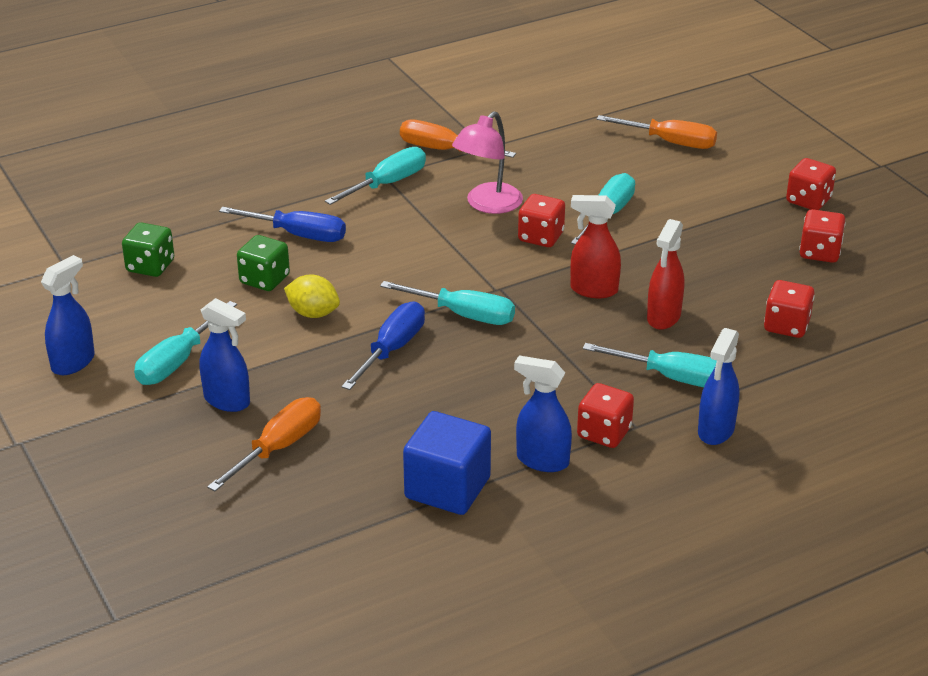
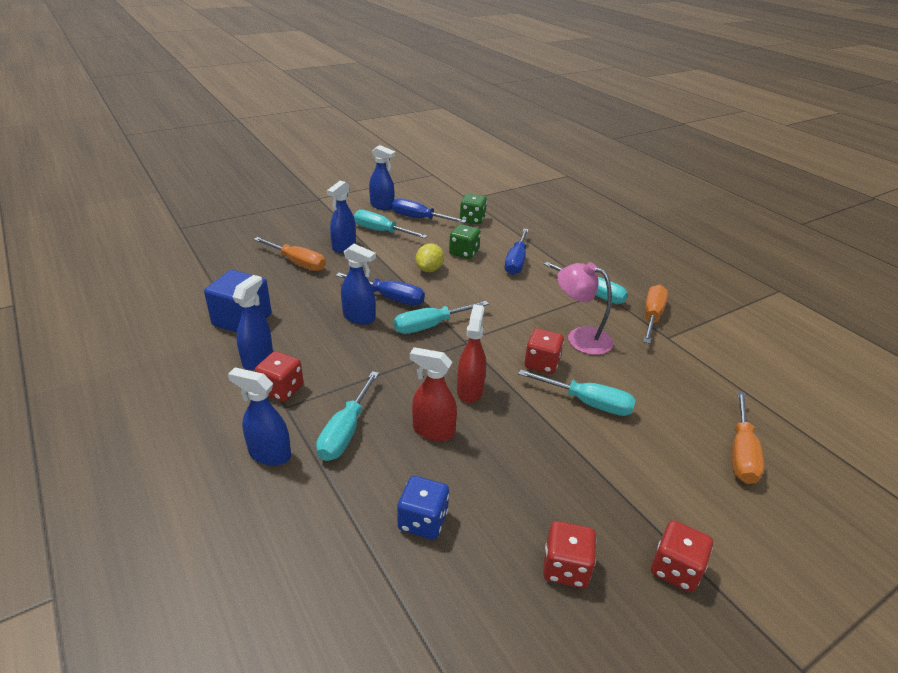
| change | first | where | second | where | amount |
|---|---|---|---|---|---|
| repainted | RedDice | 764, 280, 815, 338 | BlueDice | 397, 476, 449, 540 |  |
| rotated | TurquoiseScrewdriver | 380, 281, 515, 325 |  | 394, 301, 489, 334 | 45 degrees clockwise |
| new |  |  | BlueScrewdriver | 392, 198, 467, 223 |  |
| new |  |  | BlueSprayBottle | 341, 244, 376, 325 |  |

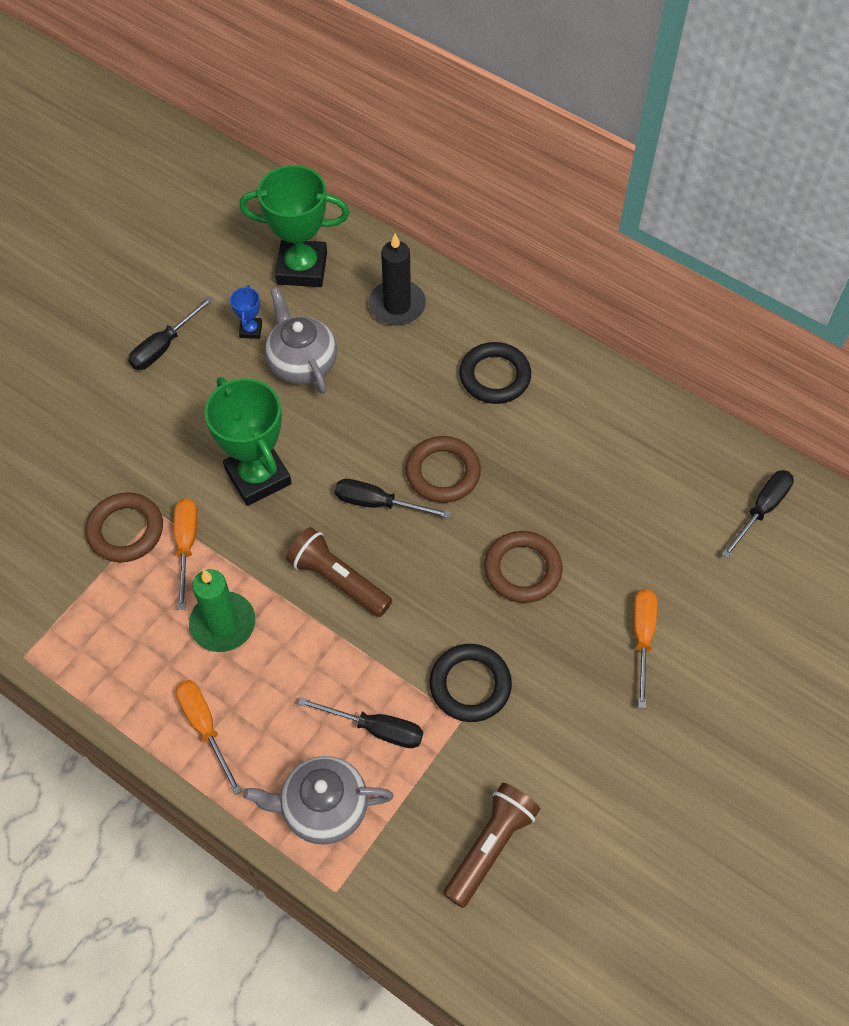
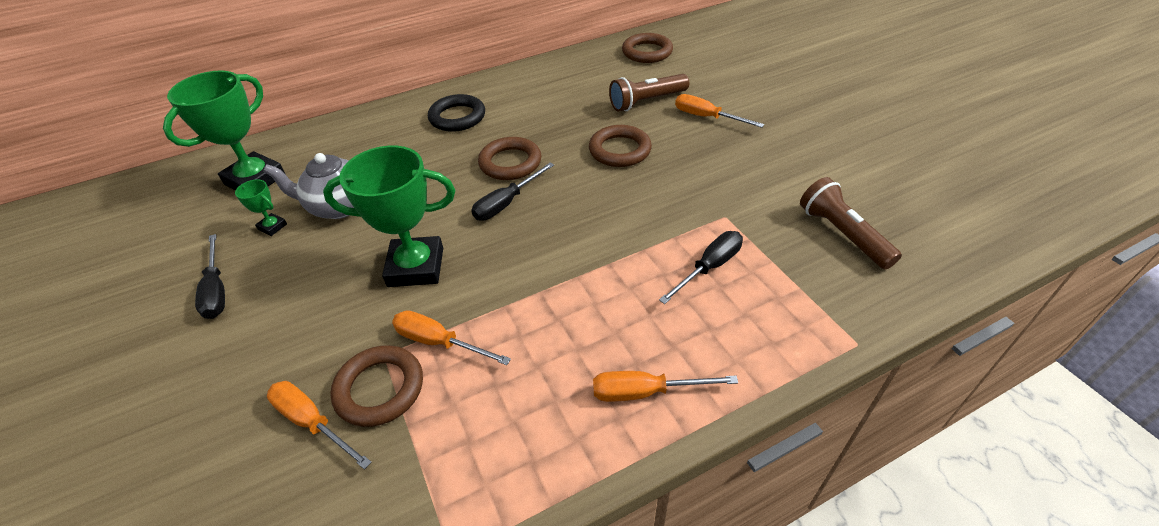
| change | first | where | second | where | amount |
|---|---|---|---|---|---|
| gone | BlackCandle | 368, 234, 426, 325 |  |  |  |
| repainted | BlueTrophy | 230, 285, 262, 339 | GreenTrophy | 235, 179, 287, 236 |  |
| swapped | BlackScrewdriver | 722, 470, 794, 558 | BrownRing | 622, 33, 673, 63 |  |
| shifted | BrownFlashlight | 286, 527, 392, 617 |  | 609, 74, 689, 112 |  |
| gone | GreenCandle | 189, 569, 255, 652 |  |  |  |
| gone | BlackRing | 430, 644, 512, 722 |  |  |  |
| gone | GreyTeapot | 243, 756, 393, 845 |  |  |  |
| new |  |  | OrangeScrewdriver | 267, 381, 372, 470 |  |

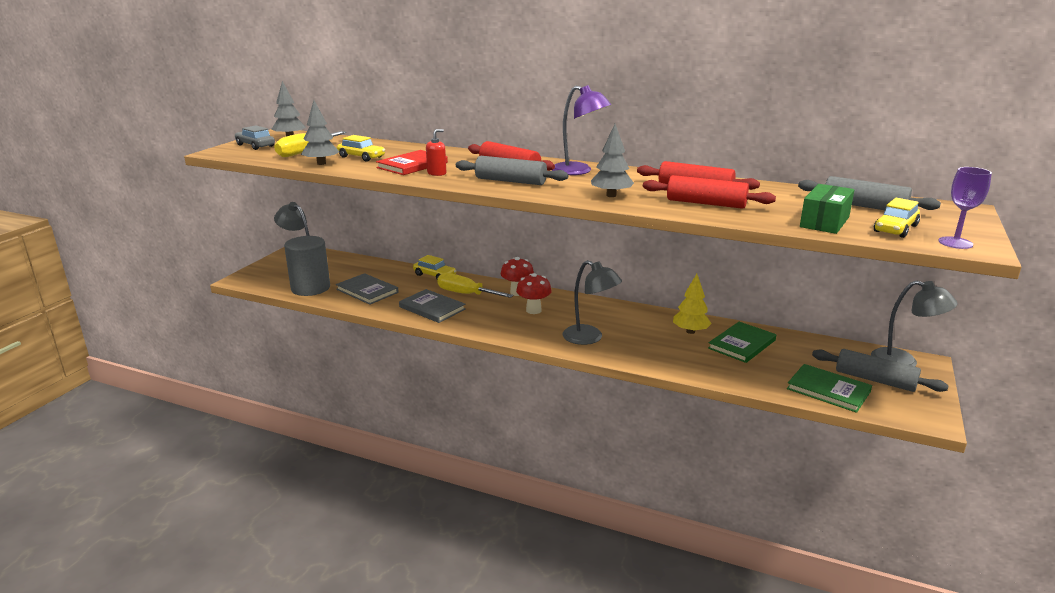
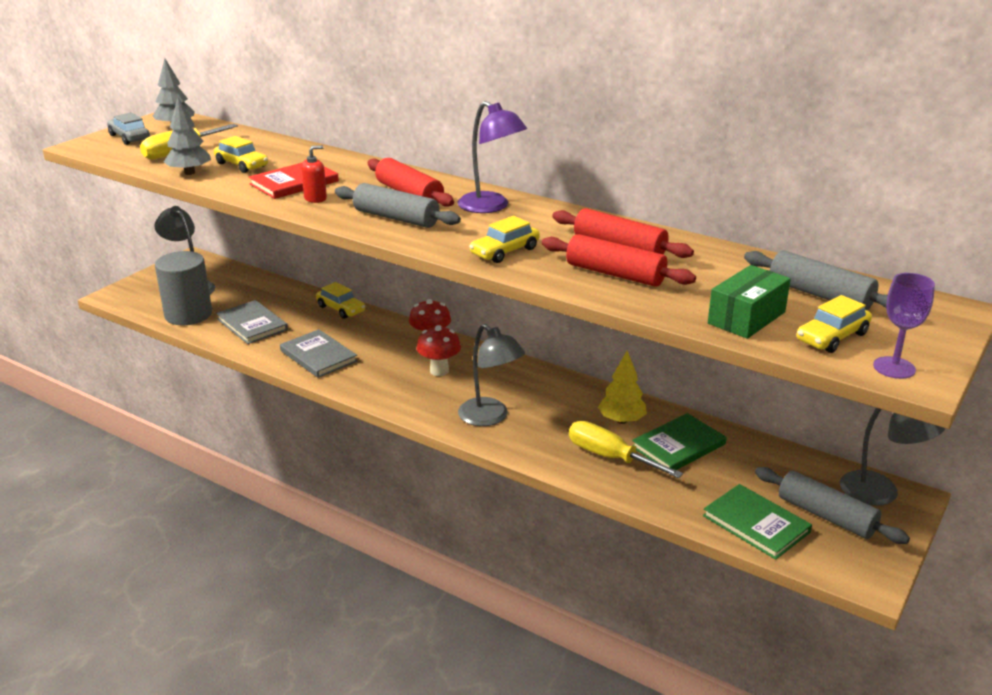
| change | first | where | second | where | amount |
|---|---|---|---|---|---|
| swapped | GreyTree | 591, 124, 634, 197 | YellowCar | 469, 216, 540, 263 |  |
| shifted | YellowScrewdriver | 437, 273, 513, 298 |  | 569, 421, 683, 478 |  |

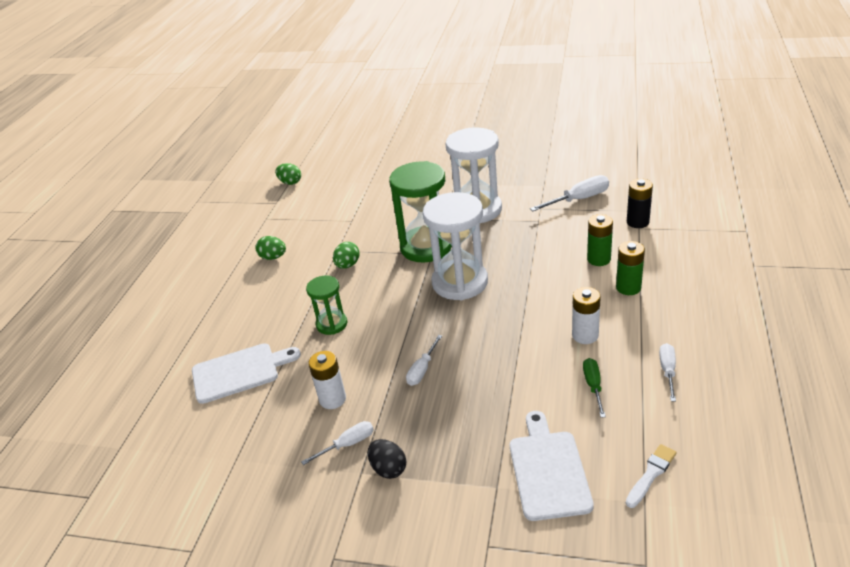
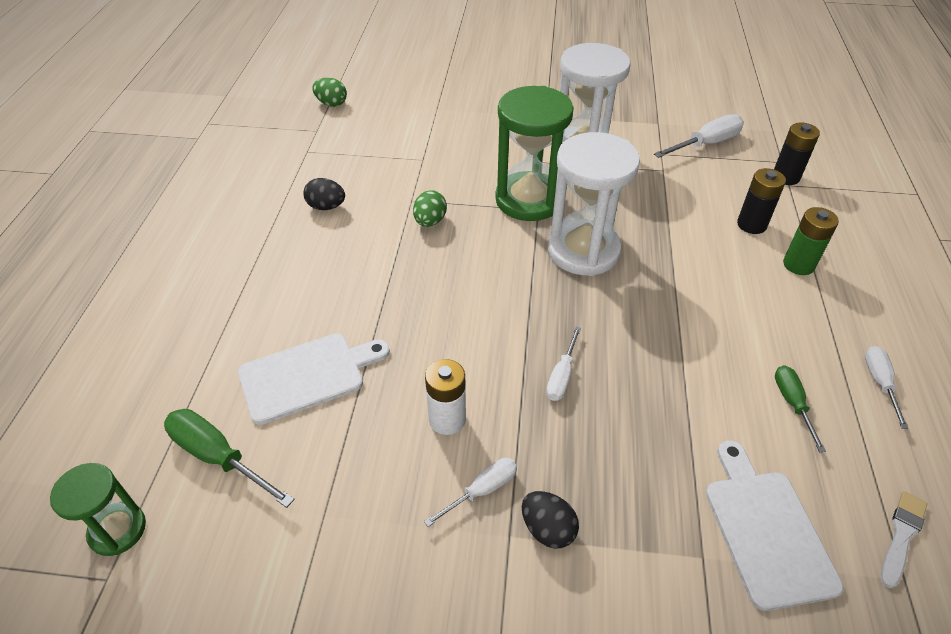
| change | first | where | second | where | amount |
|---|---|---|---|---|---|
| repainted | GreenBattery | 587, 214, 613, 266 | BlackBattery | 737, 168, 786, 234 |  |
| repainted | GreenEgg | 255, 236, 286, 260 | BlackEgg | 304, 178, 345, 210 |  |
| shifted | GreenHourglass | 306, 276, 347, 335 |  | 50, 463, 146, 556 |  |
| gone | WhiteBattery | 572, 287, 601, 344 |  |  |  |
| new |  |  | GreenScrewdriver | 164, 409, 295, 508 |  |

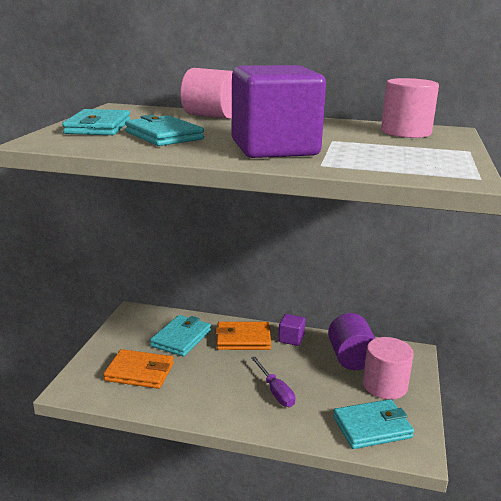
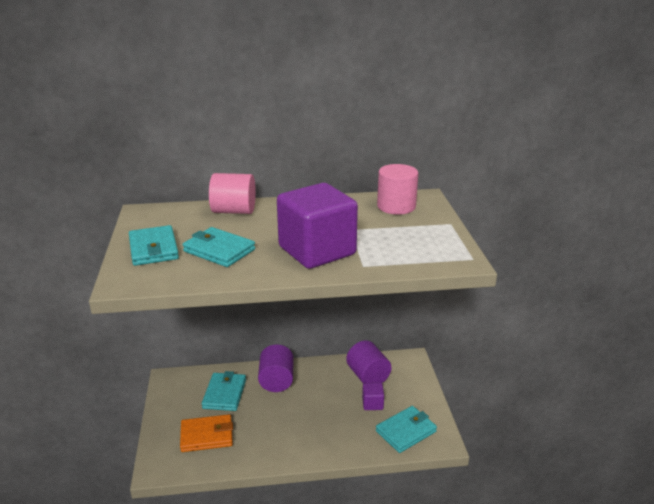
| change | first | where | second | where | amount |
|---|---|---|---|---|---|
| shifted | PurpleCube | 278, 314, 305, 346 |  | 362, 383, 384, 410 |  |
| swapped | OrangeWallet | 216, 322, 271, 350 | PurpleCylinder | 258, 345, 294, 392 |  |
| gone | PinkCylinder | 363, 337, 414, 399 |  |  |  |
| gone | PurpleScrewdriver | 251, 357, 295, 407 |  |  |  |

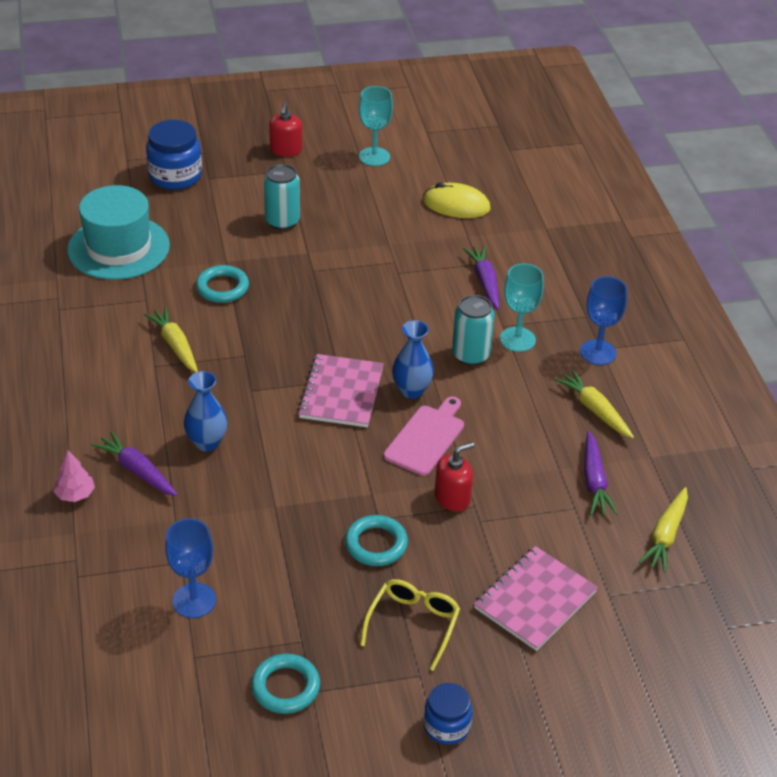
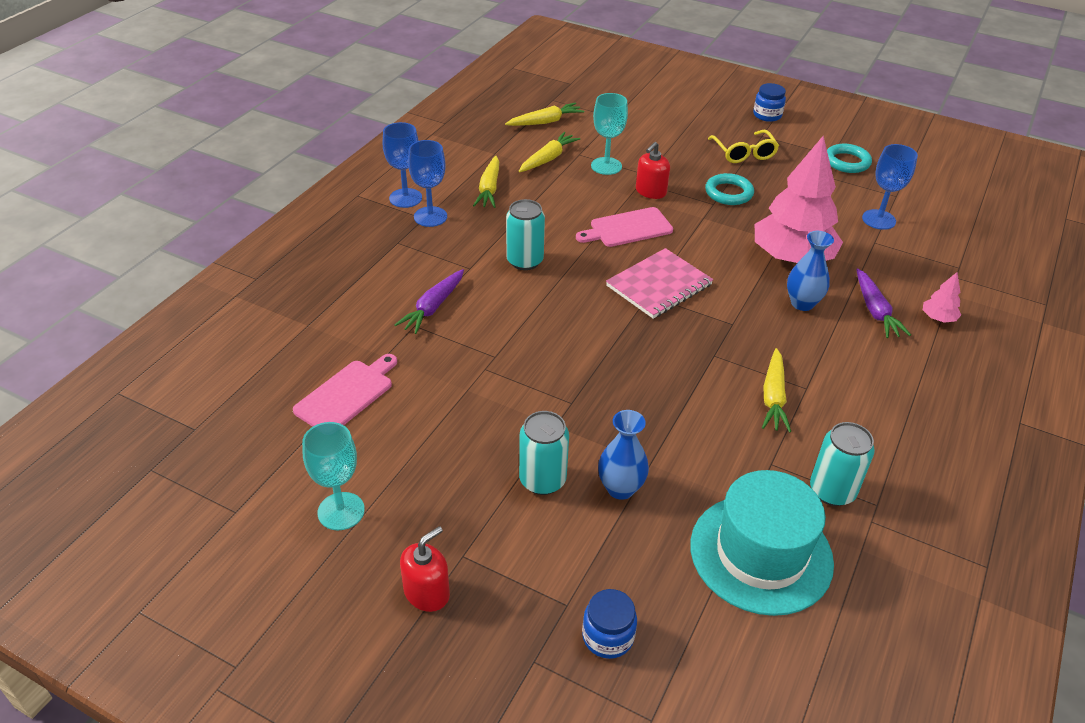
| change | first | where | second | where | amount |
|---|---|---|---|---|---|
| scaled | BlueJar | 146, 120, 202, 190 |  | 582, 589, 637, 659 | x0.61 |
| swapped | YellowMouse | 423, 183, 490, 218 | PinkCuttingBoard | 293, 354, 397, 427 |  |
| shifted | TurquoiseGoblet | 500, 263, 544, 352 |  | 591, 93, 628, 175 |  |
| gone | TurquoiseRing | 196, 265, 249, 303 |  |  |  |
| shifted | BlueVase | 392, 320, 434, 399 |  | 598, 410, 649, 500 |  |
| repainted | PurpleCarrot | 584, 431, 618, 515 | YellowCarrot | 519, 132, 580, 172 |  |
| rotated | RedSoapDispenser | 435, 442, 475, 512 |  | 636, 142, 670, 199 | 60 degrees counterclockwise |
| gone | PinkNotebook | 474, 546, 598, 651 |  |  |  |
| rotated | YellowGlasses | 360, 579, 460, 671 |  | 708, 130, 779, 163 | 75 degrees counterclockwise |
| new |  |  | BlueGoblet | 383, 122, 422, 208 |  |
| new |  |  | PinkTree | 755, 136, 843, 264 |  |
| new |  |  | TurquoiseCan | 810, 422, 875, 506 |  |

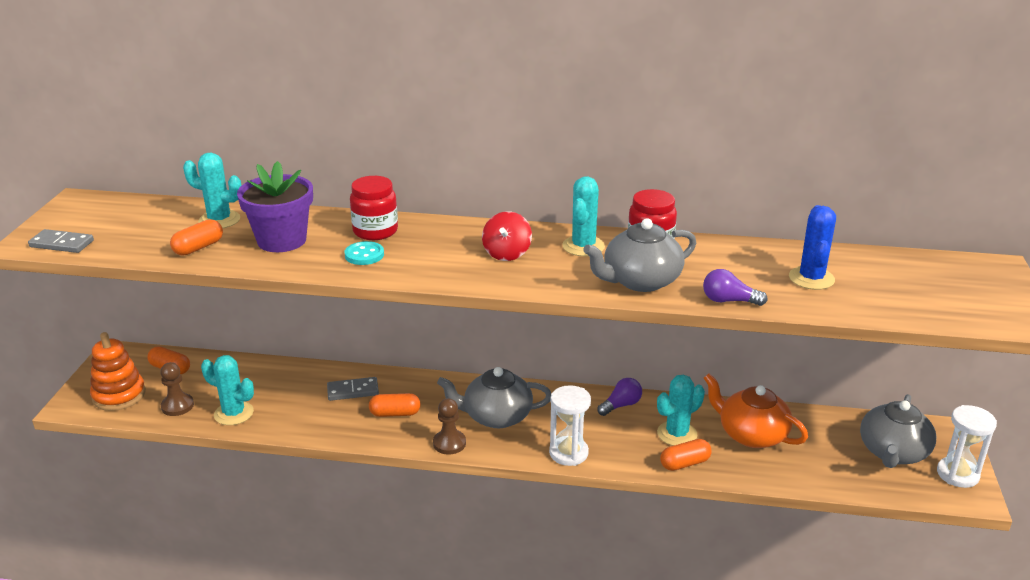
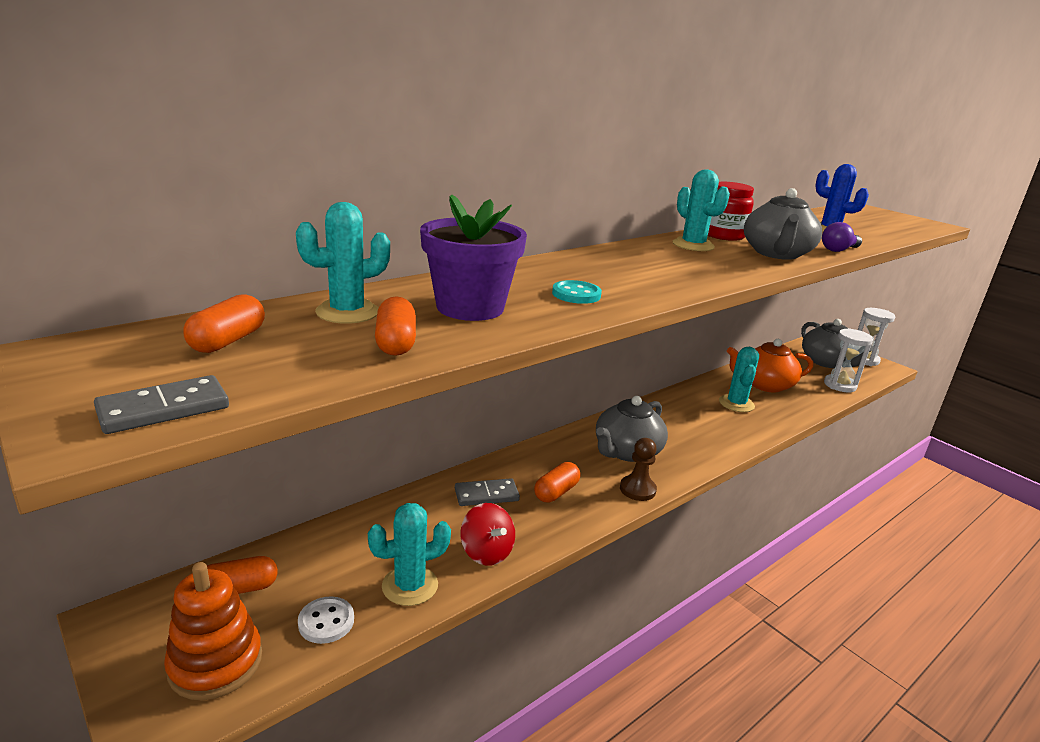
| change | first | where | second | where | amount |
|---|---|---|---|---|---|
| gone | RedJar | 350, 176, 398, 240 |  |  |  |
| shifted | RedSpinningTop | 482, 211, 532, 261 |  | 461, 503, 515, 566 |  |
| swapped | BrownPawn | 160, 362, 194, 416 | WhiteButton | 298, 596, 354, 644 |  |
| rotated | GreyDomino | 327, 377, 379, 401 |  | 455, 478, 520, 506 | 45 degrees clockwise |
| gone | PurpleLightBulb | 597, 378, 642, 416 |  |  |  |
| shifted | WhiteHourglass | 549, 385, 591, 466 |  | 824, 328, 873, 392 |  |
| shifted | OrangeCapsule | 660, 439, 712, 471 |  | 183, 294, 265, 353 |  |

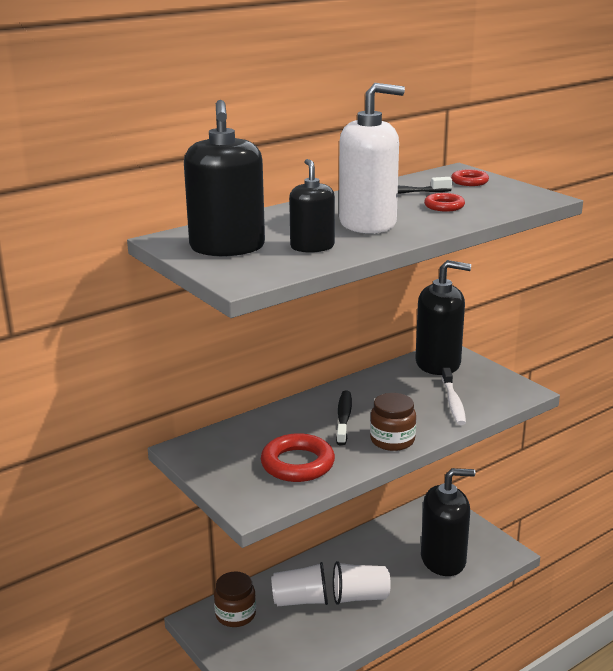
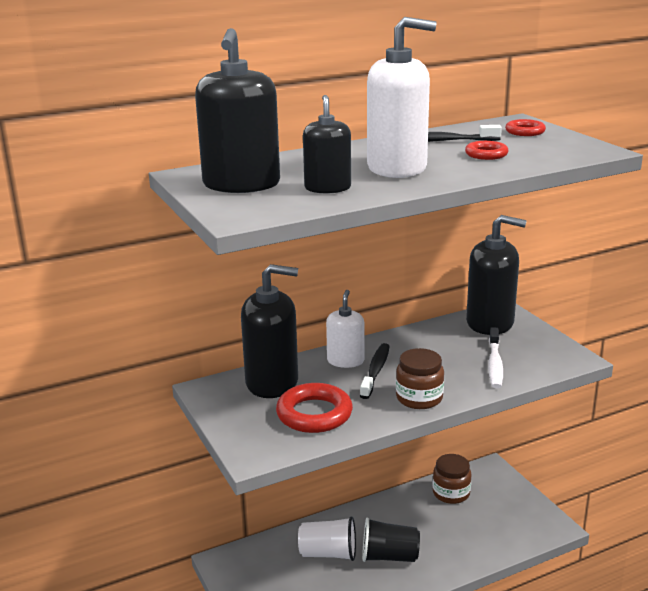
| change | first | where | second | where | amount |
|---|---|---|---|---|---|
| shifted | BlackSoapDispenser | 421, 468, 475, 576 |  | 241, 264, 298, 398 |  |
| repainted | WhiteCup | 333, 561, 391, 605 | BlackCup | 362, 517, 420, 562 |  |
| shifted | BrownJar | 214, 572, 256, 627 |  | 433, 454, 471, 504 |  |
| new |  |  | WhiteSoapDispenser | 326, 290, 364, 368 |  |

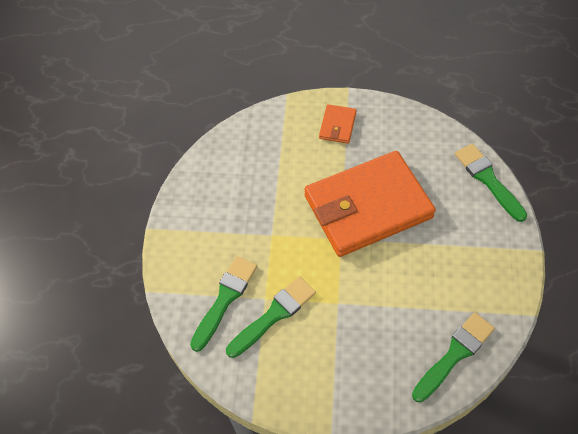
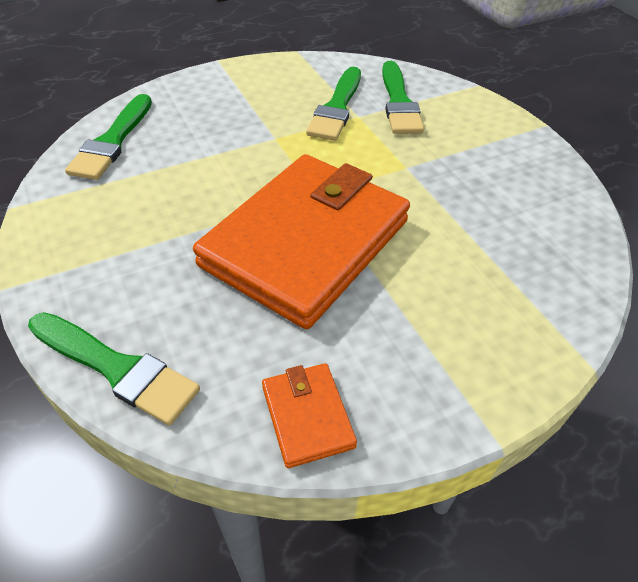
| change | first | where | second | where | amount |
|---|---|---|---|---|---|
| shifted | OrangeWallet | 319, 104, 357, 144 |  | 262, 363, 357, 468 |  |

